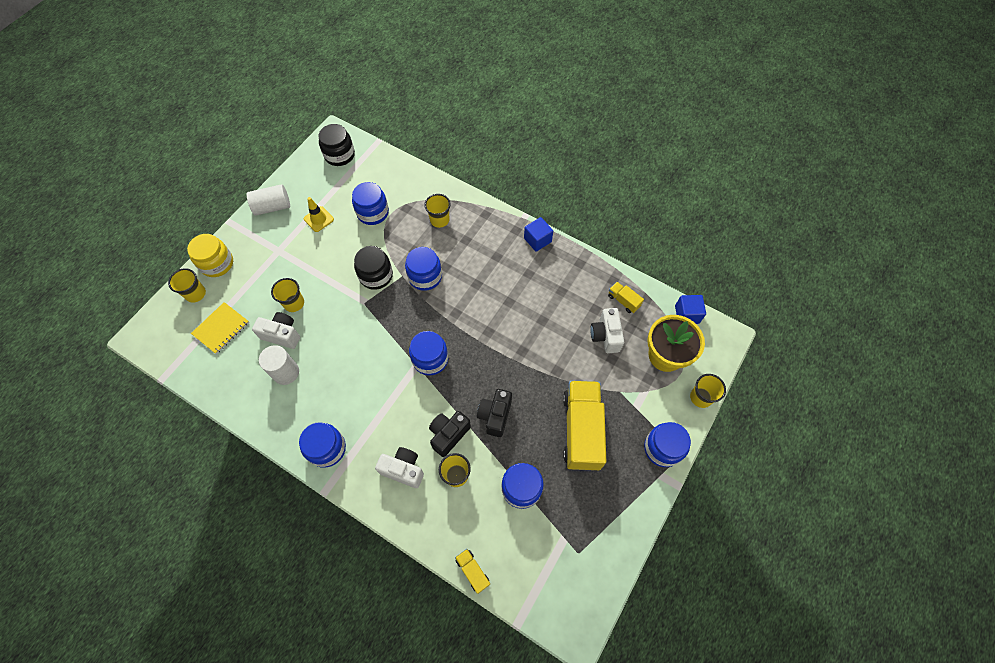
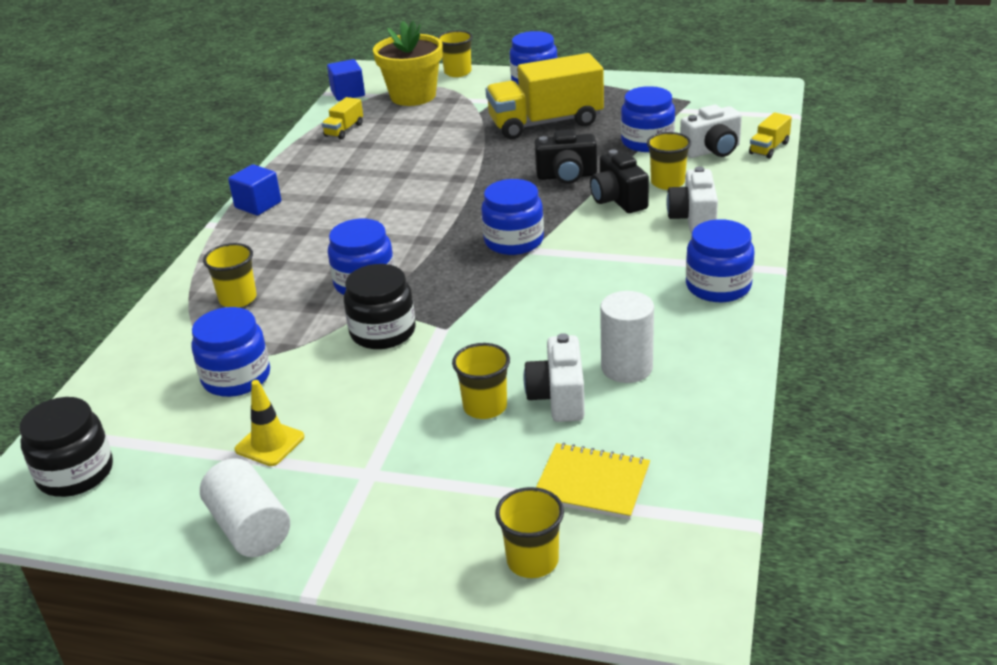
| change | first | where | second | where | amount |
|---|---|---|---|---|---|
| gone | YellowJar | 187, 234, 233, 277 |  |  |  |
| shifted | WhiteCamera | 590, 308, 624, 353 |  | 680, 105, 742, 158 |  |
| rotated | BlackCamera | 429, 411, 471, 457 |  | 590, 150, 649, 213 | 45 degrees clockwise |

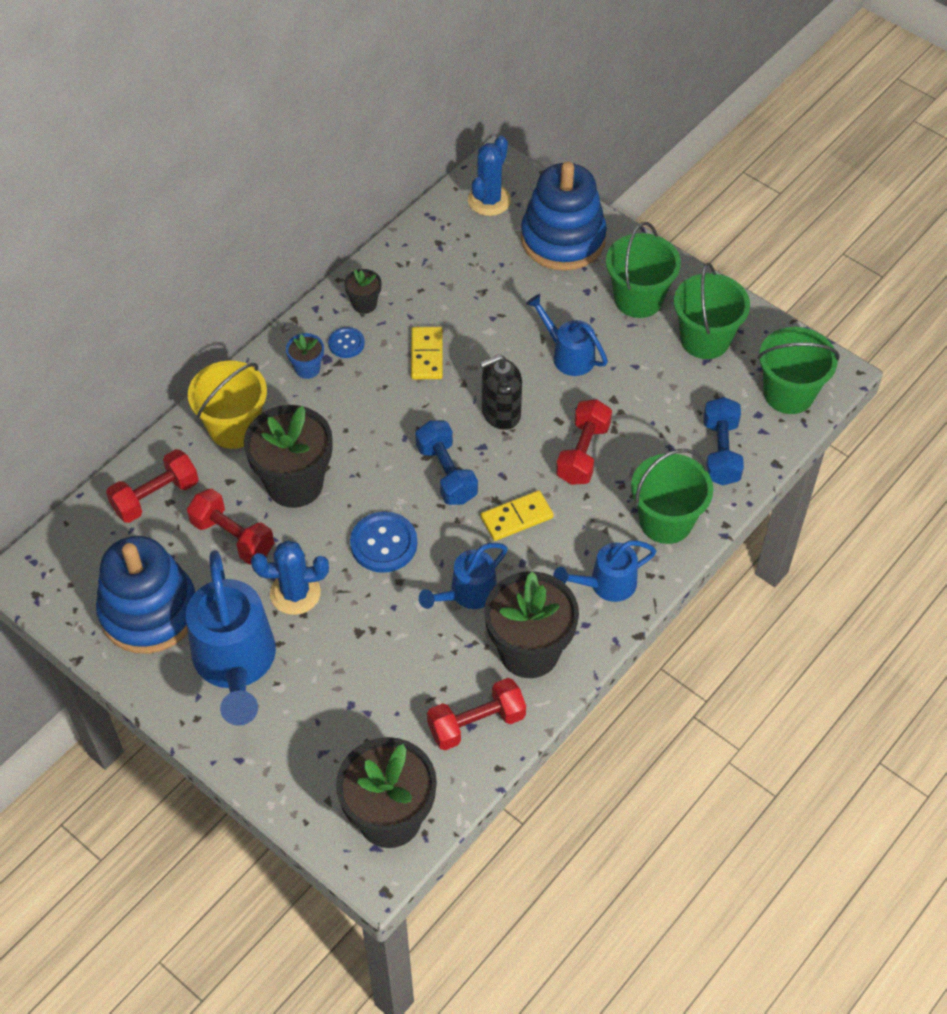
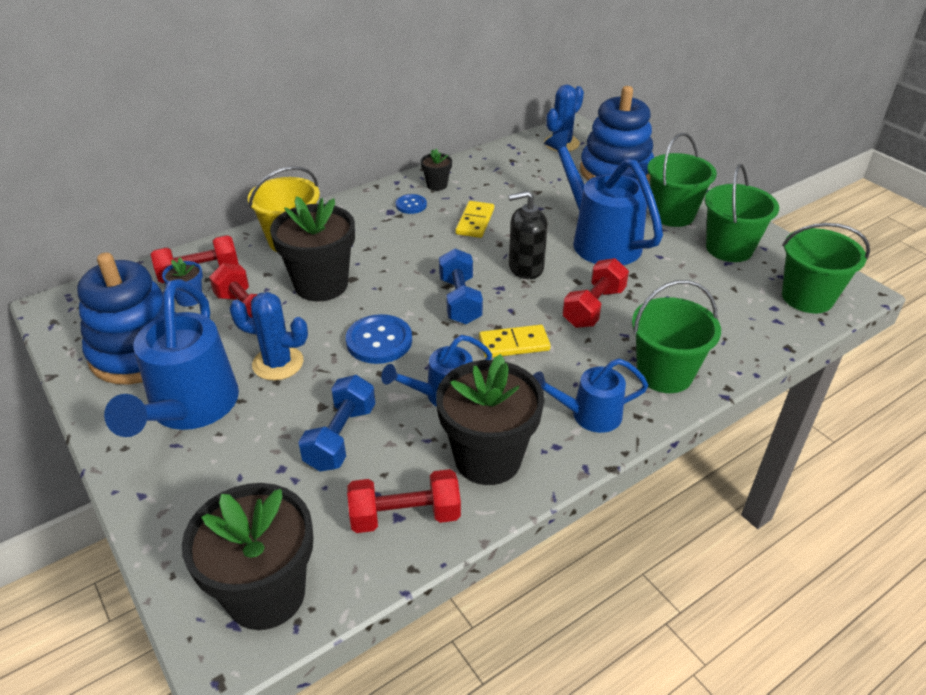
| change | first | where | second | where | amount |
|---|---|---|---|---|---|
| scaled | BlueWateringCan | 526, 294, 608, 376 |  | 544, 130, 663, 265 | x1.79 |
| shifted | BlueFlowerPot | 286, 333, 324, 379 |  | 162, 258, 203, 307 |  |
| shifted | BlueDumbbell | 704, 397, 744, 486 |  | 298, 375, 376, 471 |  |

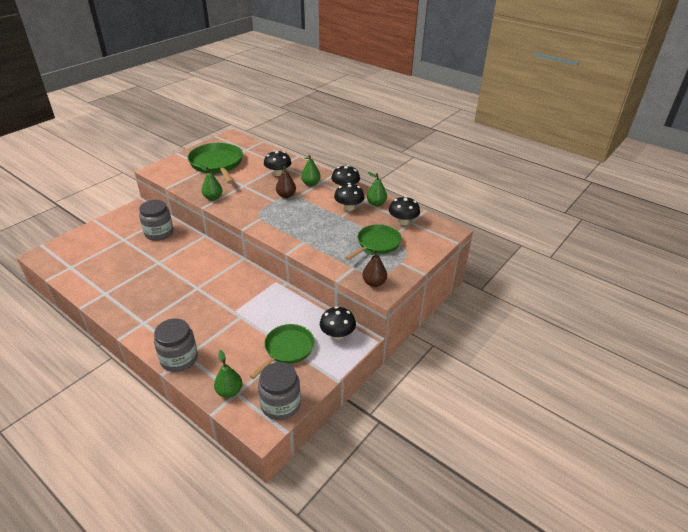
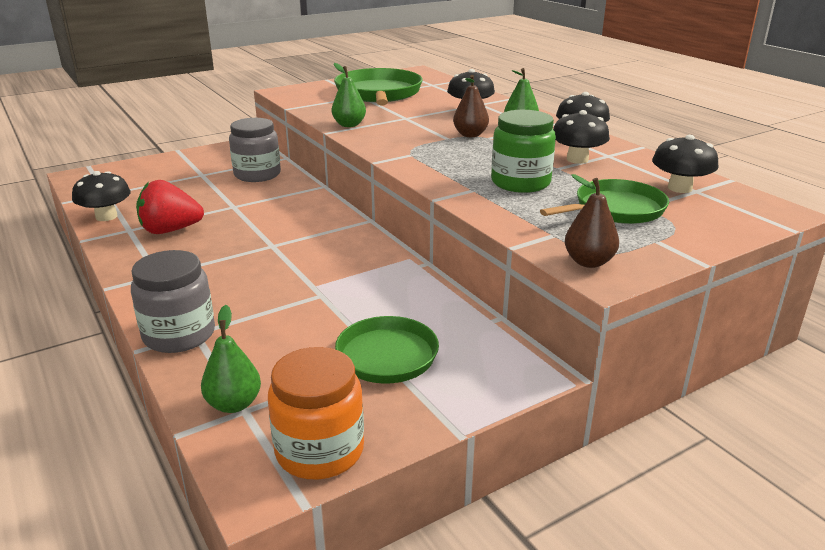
| change | first | where | second | where | amount |
|---|---|---|---|---|---|
| gone | GreenPear | 367, 172, 387, 206 |  |  |  |
| shifted | BlackMushroom | 320, 306, 356, 340 |  | 72, 171, 131, 221 |  |
| repainted | GreyJar | 258, 362, 301, 420 | OrangeJar | 268, 347, 364, 479 |  |
| new |  |  | GreenJar | 491, 110, 556, 193 |  |
| new |  |  | RedStrawberry | 136, 180, 204, 234 |  |

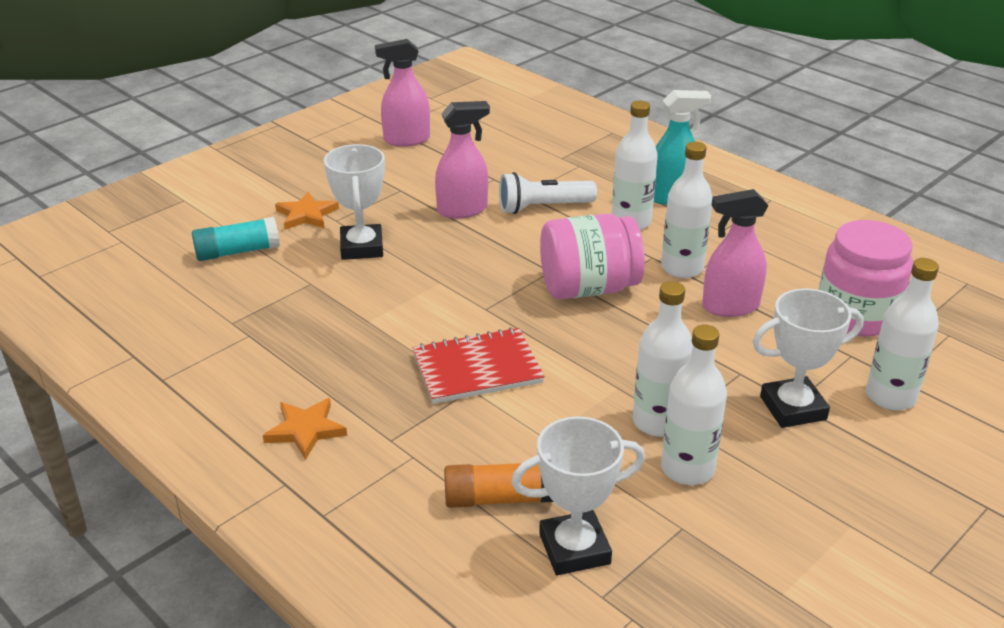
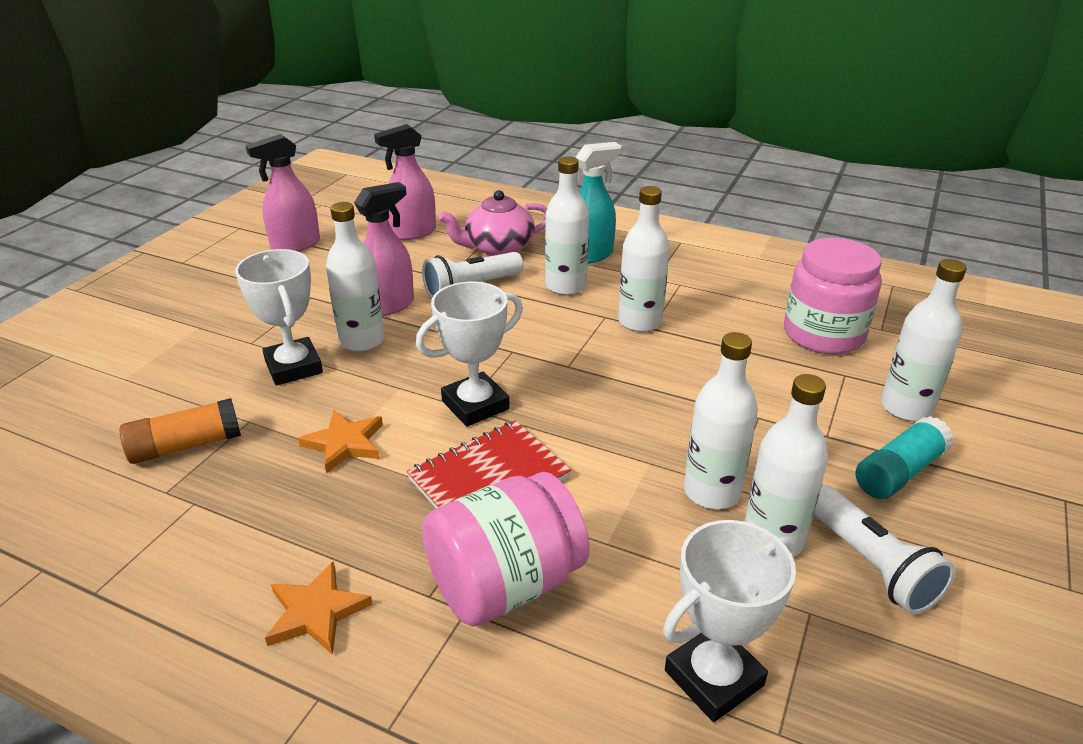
| change | first | where | second | where | amount |
|---|---|---|---|---|---|
| shifted | PinkSprayBottle | 702, 189, 768, 317 |  | 374, 124, 436, 240 |  |
| shifted | OrangeStar | 275, 191, 339, 230 |  | 298, 410, 383, 474 |  |
| shifted | PinkJar | 540, 214, 645, 299 |  | 422, 472, 590, 627 |  |
| shifted | TurquoiseGlueStick | 192, 217, 280, 261 |  | 856, 416, 954, 499 |  |
| shifted | WhiteTrophy | 752, 288, 864, 428 |  | 416, 281, 523, 427 |  |
| shifted | OrangeGlueStick | 444, 463, 553, 508 |  | 120, 398, 241, 464 |  |
| new |  |  | PinkTeapot | 439, 190, 547, 256 |  |
| new |  |  | WhiteBottle | 326, 202, 385, 352 |  |
| new |  |  | WhiteFlashlight | 814, 485, 955, 615 |  |

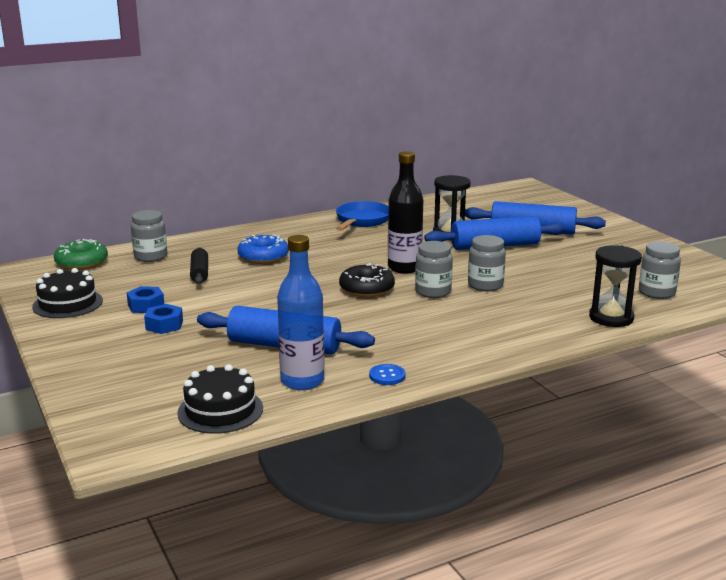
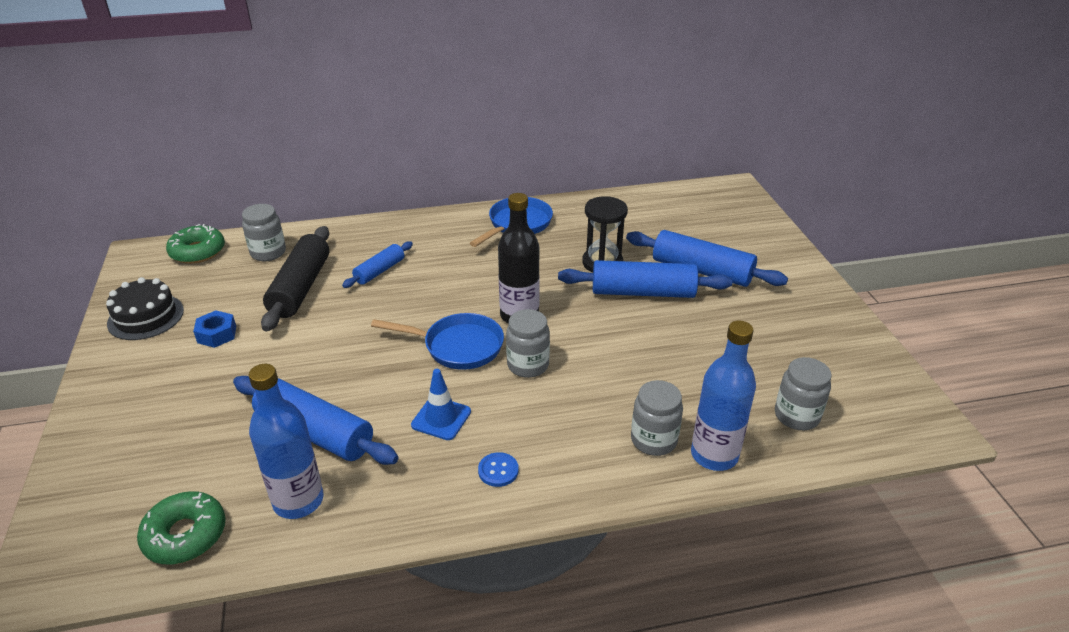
| change | first | where | second | where | amount |
|---|---|---|---|---|---|
| swapped | BlueDonut | 237, 235, 289, 264 | BlueRollingPin | 342, 241, 413, 288 |  |
| shifted | GreyJar | 468, 235, 506, 291 |  | 631, 380, 683, 456 |  |
| swapped | BlackHourglass | 589, 245, 642, 327 | BlueBottle | 691, 320, 756, 471 |  |
| scaled | BlackRollingPin | 190, 247, 208, 284 |  | 261, 226, 329, 331 | x1.76 |
| swapped | BlackDonut | 339, 263, 395, 297 | BluePan | 371, 313, 504, 370 |  |
| gone | BlueNut | 144, 304, 183, 334 |  |  |  |
| swapped | BlackCake | 177, 364, 263, 434 | GreenDonut | 137, 491, 226, 564 |  |
| shifted | BlueButton | 369, 364, 406, 385 |  | 478, 452, 519, 487 |  |
| new |  |  | BlueTrafficCone | 411, 369, 471, 440 |  |

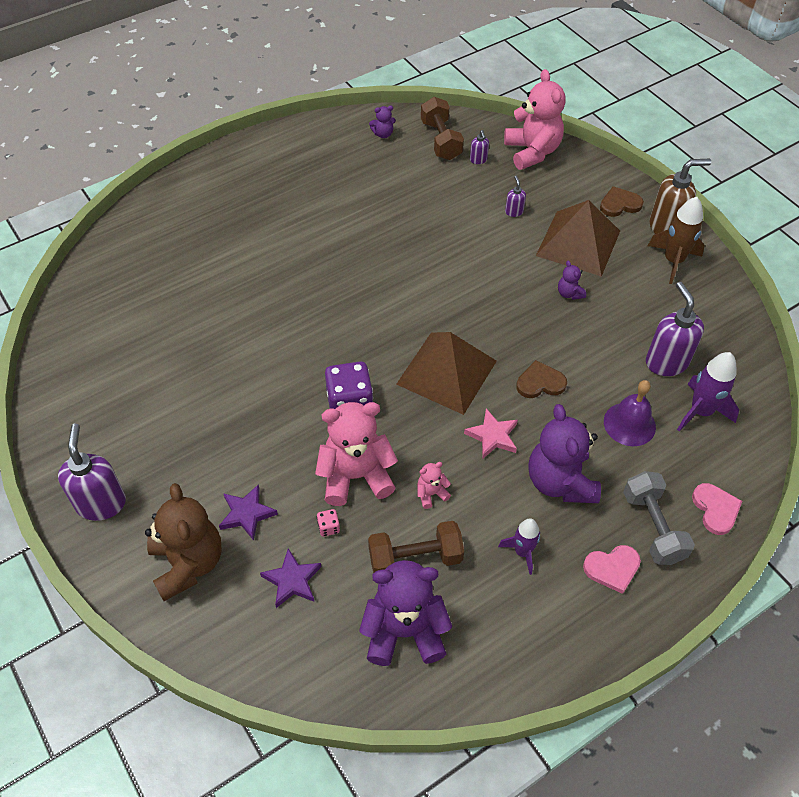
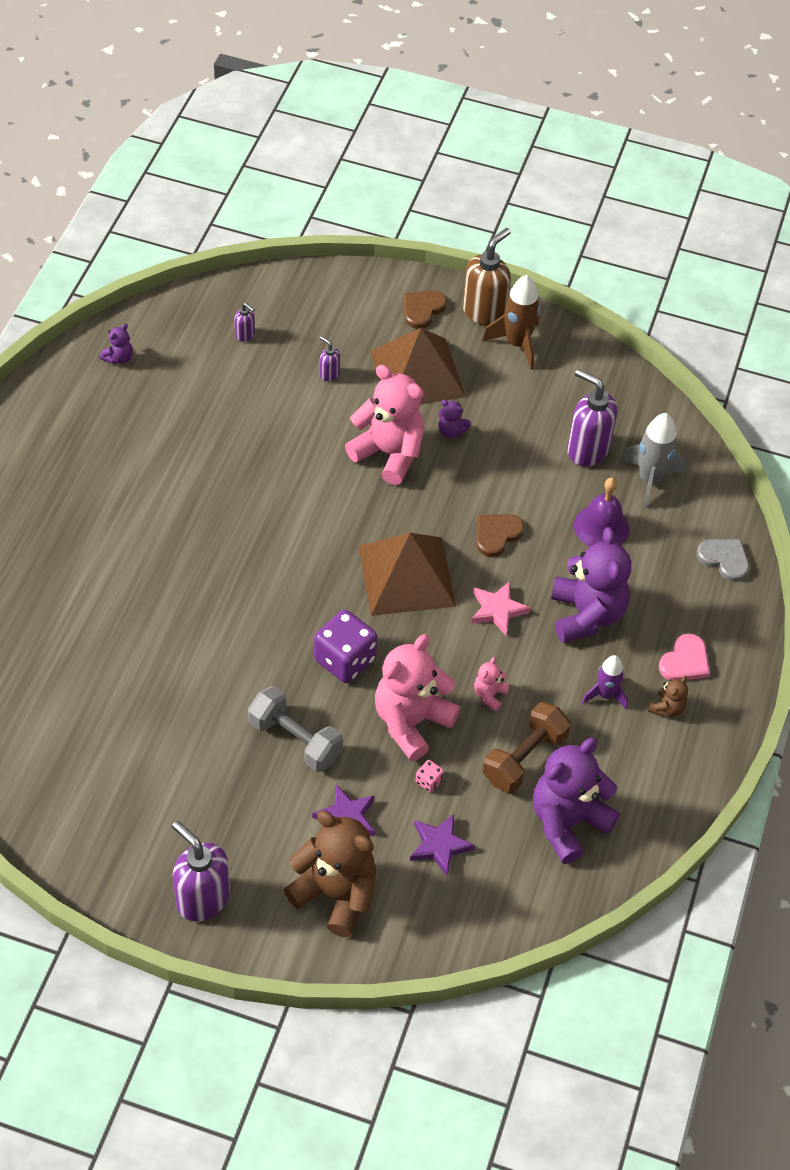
| change | first | where | second | where | amount |
|---|---|---|---|---|---|
| shifted | PinkTeddyBear | 504, 69, 566, 170 |  | 345, 365, 424, 485 |  |
| gone | BrownDumbbell | 421, 97, 464, 160 |  |  |  |
| repainted | PurpleRocket | 677, 352, 739, 432 | GreyRocket | 620, 413, 685, 509 |  |
| rotated | PurpleTeddyBear | 528, 404, 601, 503 |  | 551, 527, 631, 643 | 135 degrees counterclockwise |
| shifted | GreyDumbbell | 623, 471, 695, 565 |  | 248, 686, 343, 772 |  |
| repainted | PinkHeart | 692, 483, 742, 535 | GreyHeart | 697, 539, 750, 582 |  |
| new |  |  | BrownTeddyBear | 648, 676, 688, 717 |  |

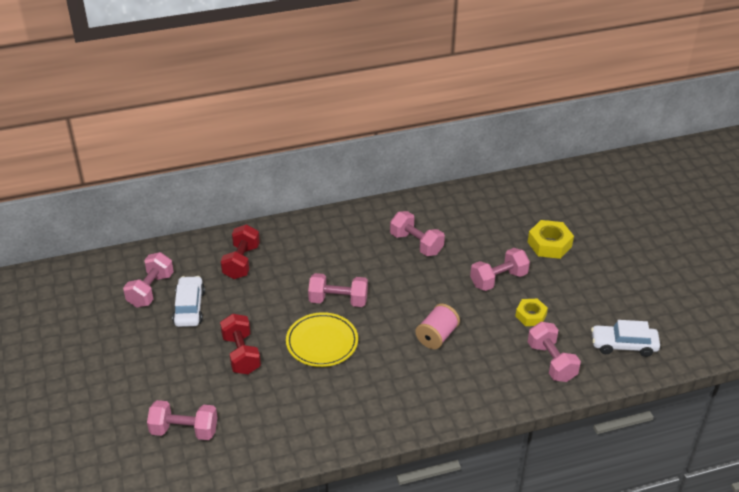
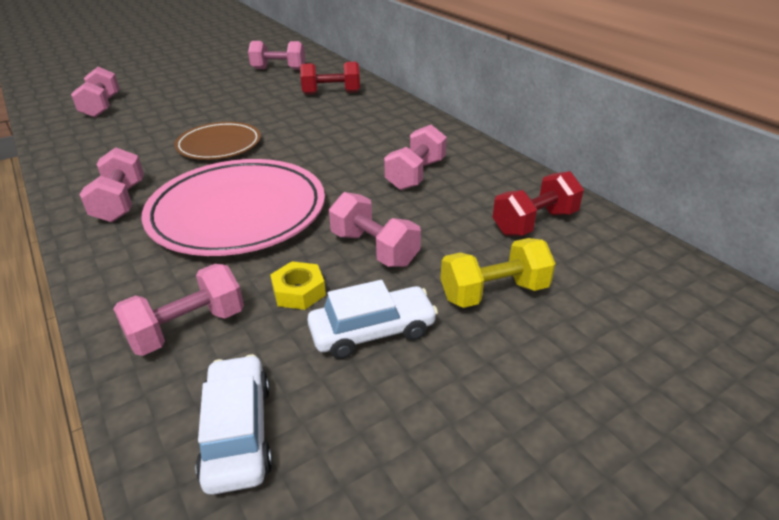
| change | first | where | second | where | amount |
|---|---|---|---|---|---|
| swapped | YellowNut | 528, 220, 574, 259 | YellowDumbbell | 441, 238, 556, 308 |  |
| shifted | PinkDumbbell | 308, 273, 368, 307 |  | 80, 147, 144, 222 |  |
| shifted | WhiteCar | 172, 276, 205, 327 |  | 307, 280, 438, 359 |  |
| swapped | PinkSpool | 415, 304, 460, 349 | PinkPlate | 142, 159, 325, 256 |  |
| repainted | YellowPlate | 286, 312, 358, 367 | BrownPlate | 174, 122, 261, 160 |  |
| shifted | RedDumbbell | 220, 314, 261, 374 |  | 492, 171, 584, 236 |  |

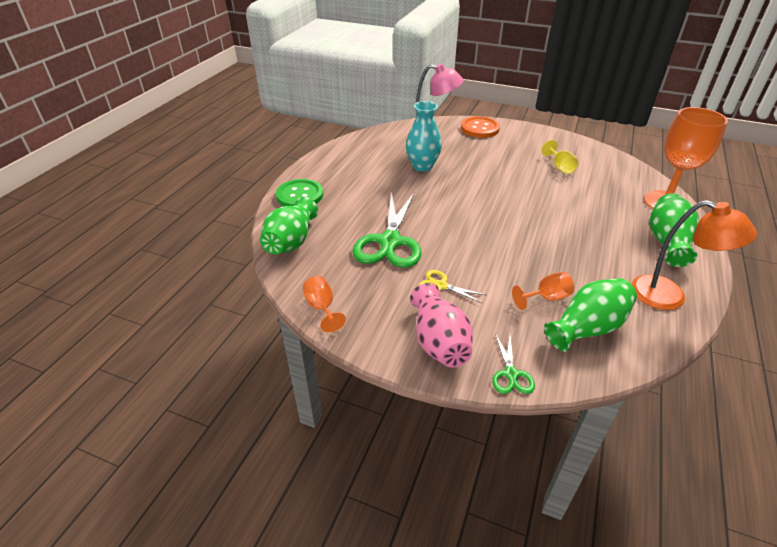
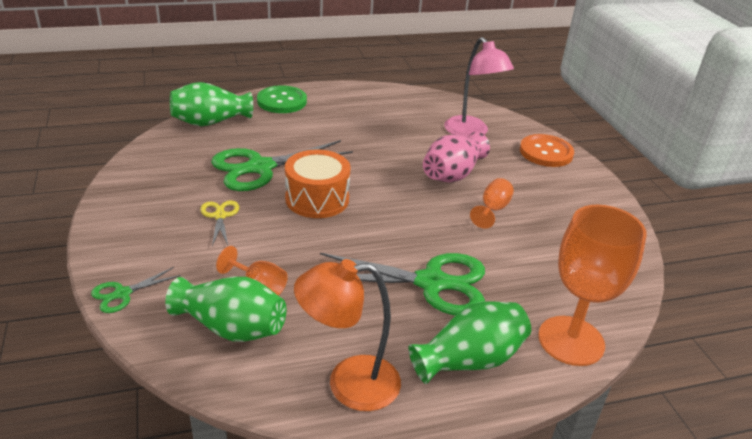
| change | first | where | second | where | amount |
|---|---|---|---|---|---|
| gone | TurquoiseVase | 406, 101, 442, 172 |  |  |  |
| gone | YellowGoblet | 541, 140, 578, 174 |  |  |  |
| rotated | OrangeLamp | 631, 200, 757, 310 |  | 294, 259, 401, 411 | 90 degrees clockwise |
| shifted | OrangeGoblet | 303, 276, 346, 333 |  | 470, 178, 514, 229 |  |
| shifted | PinkVase | 410, 283, 473, 368 |  | 423, 132, 490, 182 |  |
| new |  |  | OrangeDrum | 285, 149, 350, 218 |  |
| new |  |  | GreenScissors | 320, 253, 485, 316 |  |

